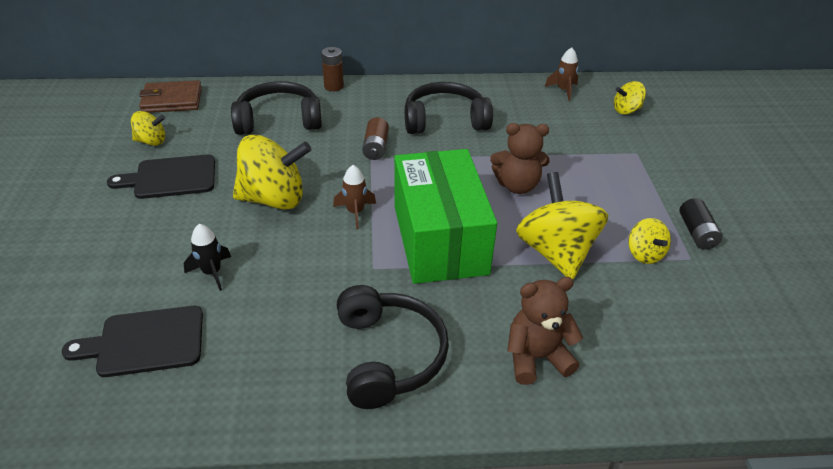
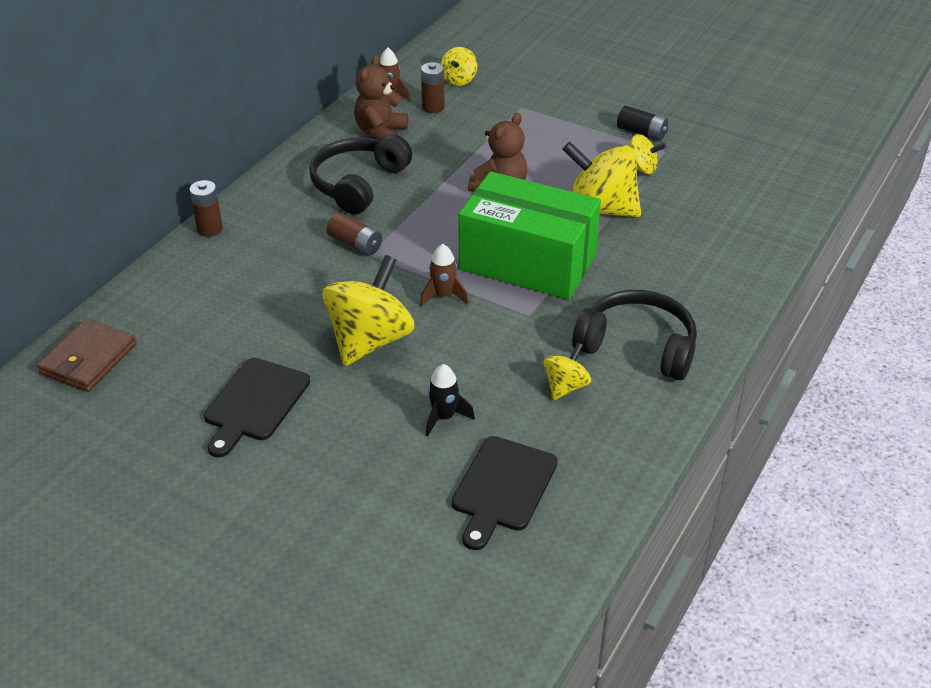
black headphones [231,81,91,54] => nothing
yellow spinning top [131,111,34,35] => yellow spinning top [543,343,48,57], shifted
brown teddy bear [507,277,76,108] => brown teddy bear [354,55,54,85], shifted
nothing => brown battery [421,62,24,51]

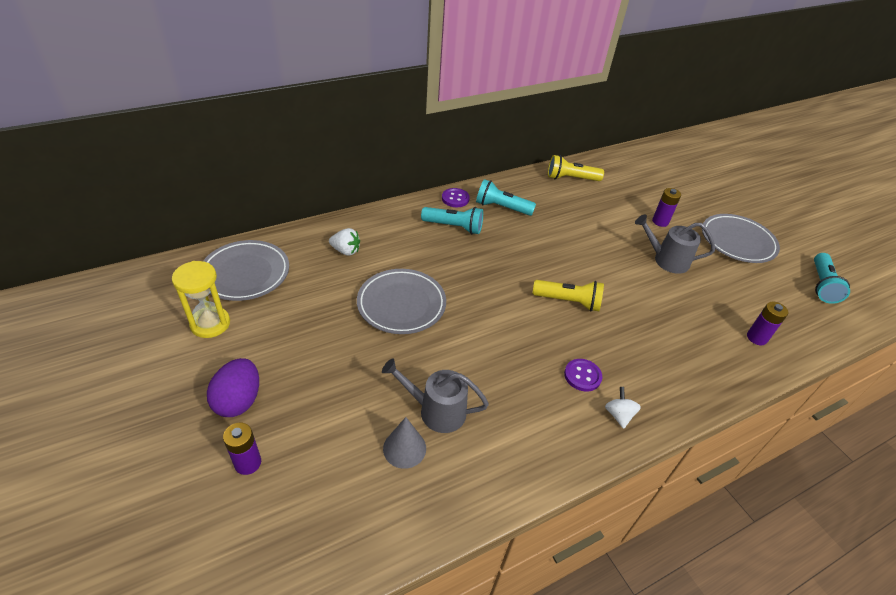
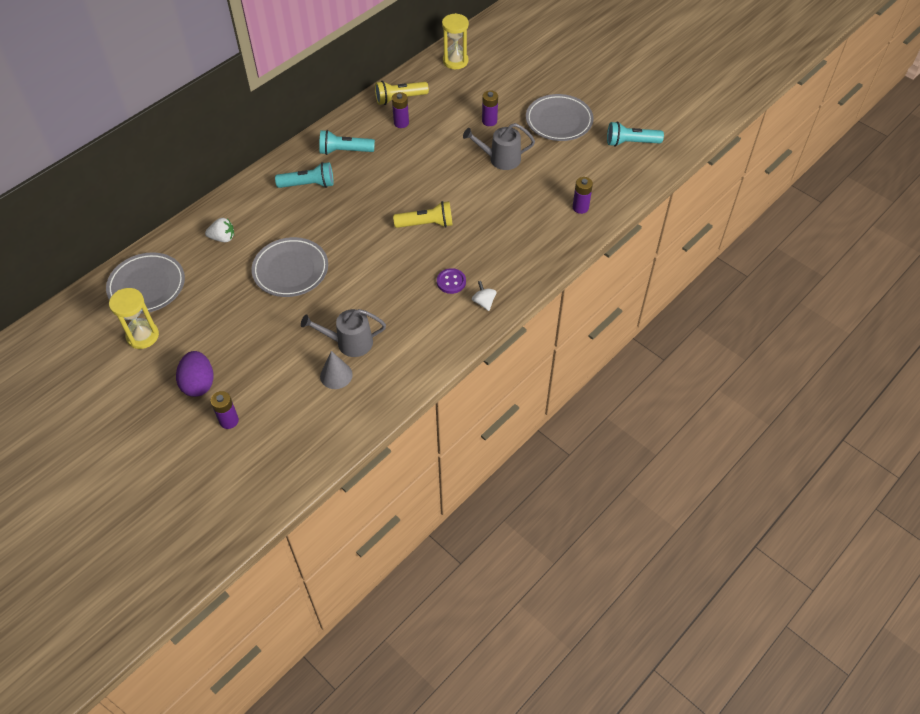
purple button [442,188,28,19] => nothing
turquoise flashlight [814,253,36,51] => turquoise flashlight [607,121,57,26], 90 degrees clockwise
nothing => yellow hourglass [442,13,27,56]
nothing => purple battery [392,92,17,36]

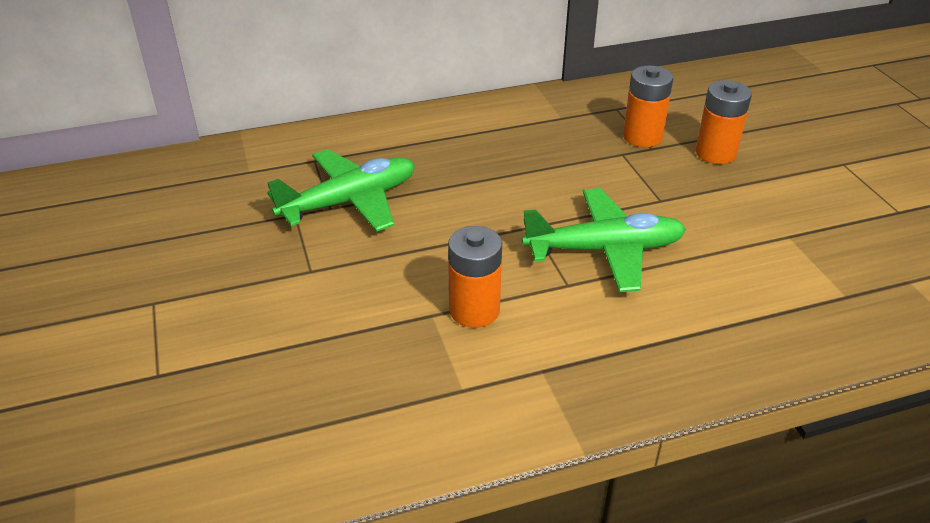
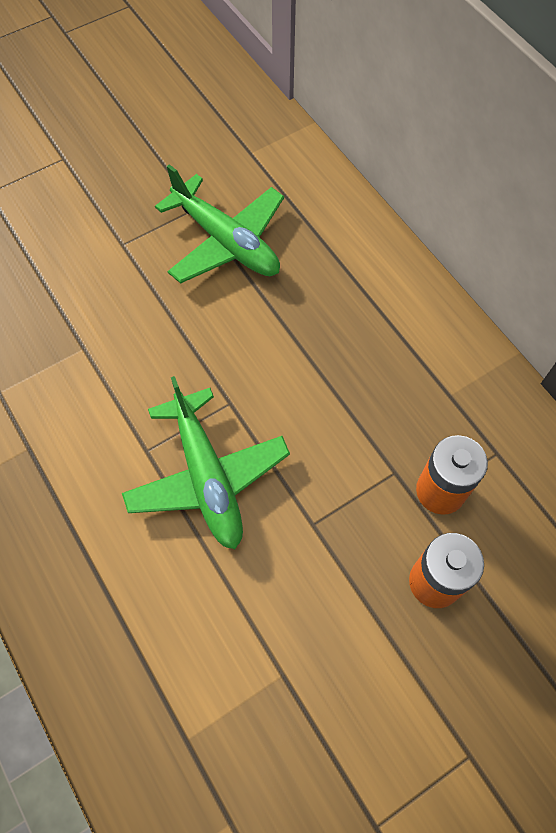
orange battery [448,226,54,102] => nothing

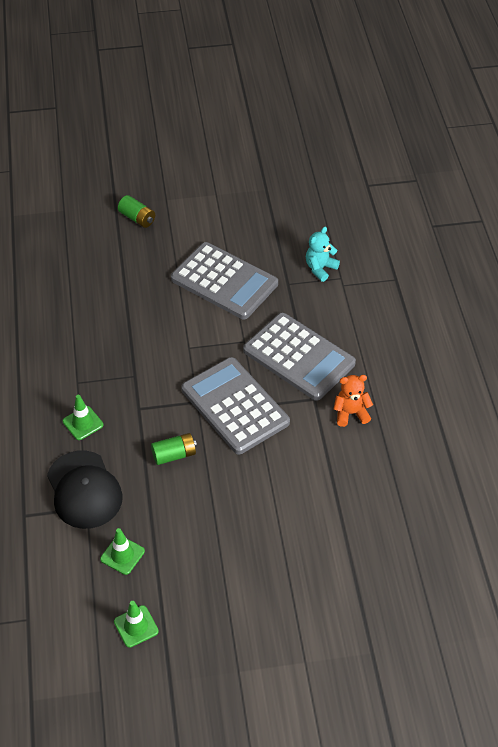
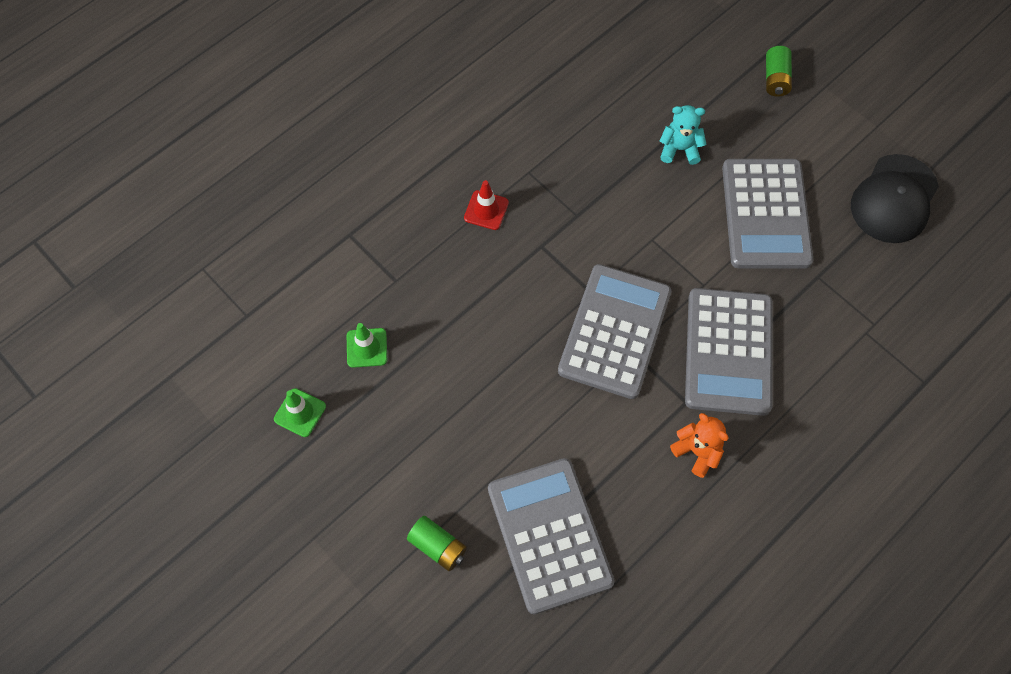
turquoise teddy bear [306,227,34,55] => turquoise teddy bear [660,105,47,60], shifted
green traffic cone [63,395,40,45] => red traffic cone [464,180,45,50]
green battery [151,433,46,32] => green battery [407,516,60,55], shifted
black cap [47,450,76,79] => black cap [851,154,88,89], shifted
nothing => grey calculator [488,458,127,156]

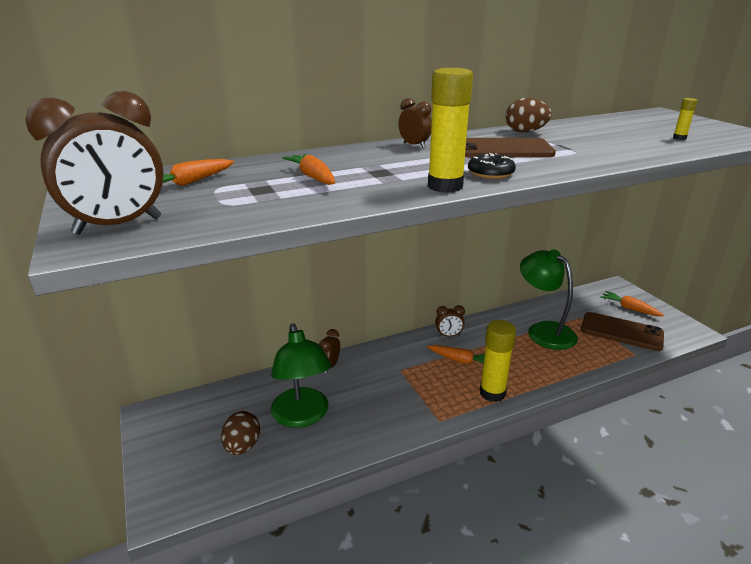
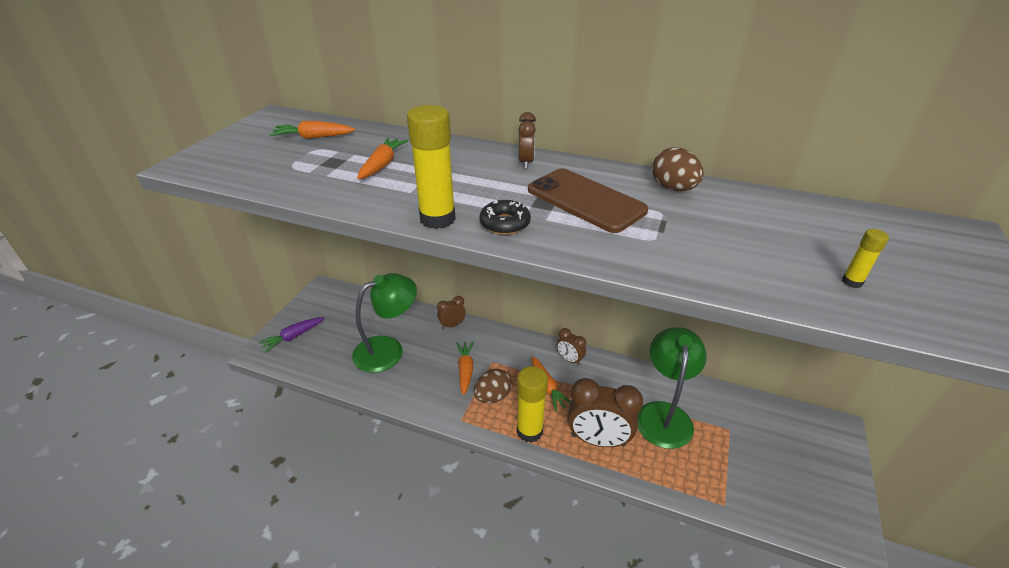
brown clock [25,91,139,144] => brown clock [568,378,75,69], shifted
orange carrot [600,291,64,25] => orange carrot [456,341,18,55], shifted
brown phone [581,312,83,39] => nothing
green lamp [271,323,61,105] => green lamp [352,273,65,100], 150 degrees counterclockwise
brown egg [221,411,39,44] => brown egg [473,369,39,34], shifted
nothing => purple carrot [258,317,66,36]

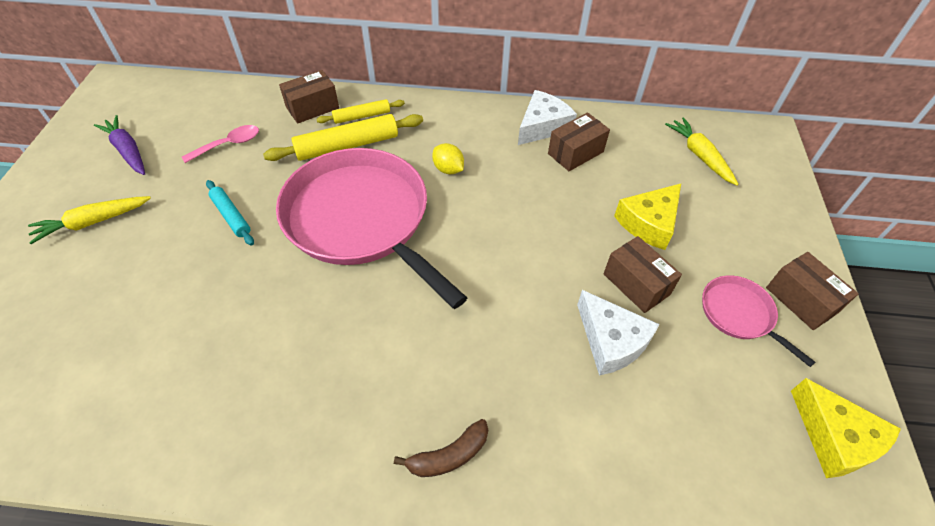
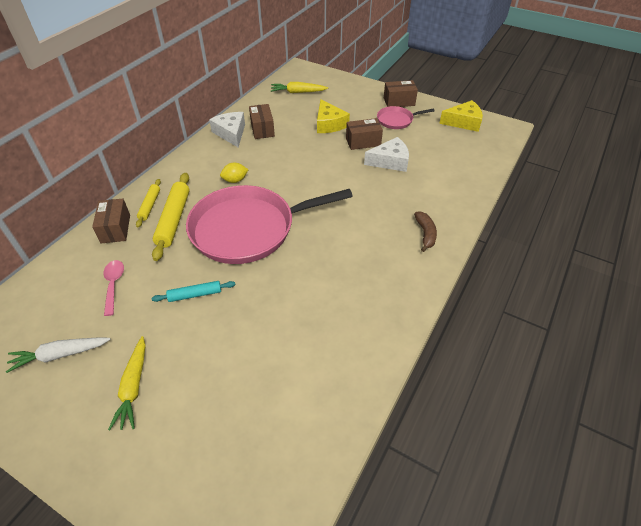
purple carrot [94,115,51,60] => white carrot [6,337,105,36]

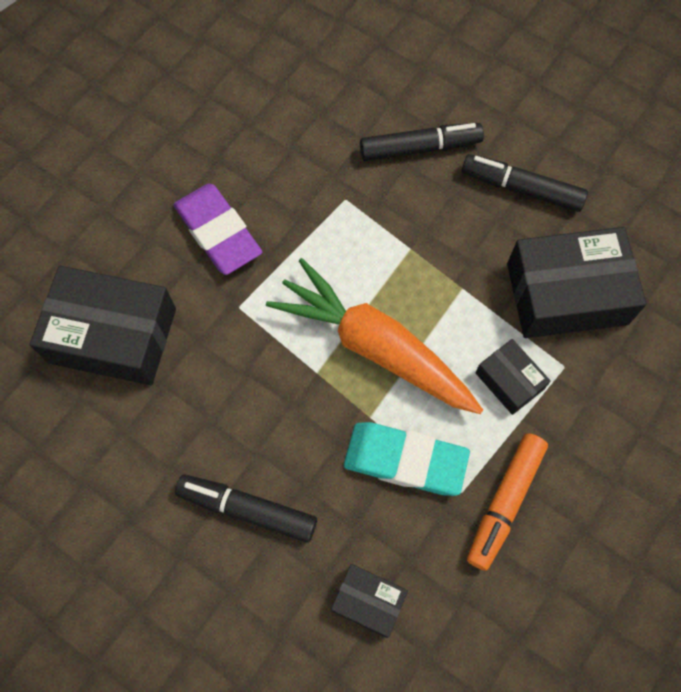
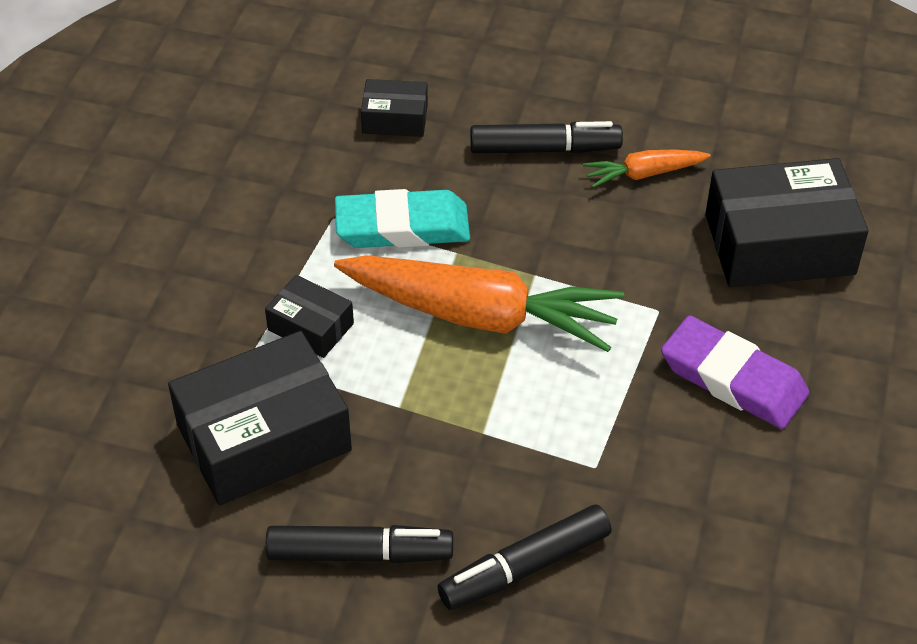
orange marker [467,433,81,138] => nothing
nothing => orange carrot [583,150,128,38]

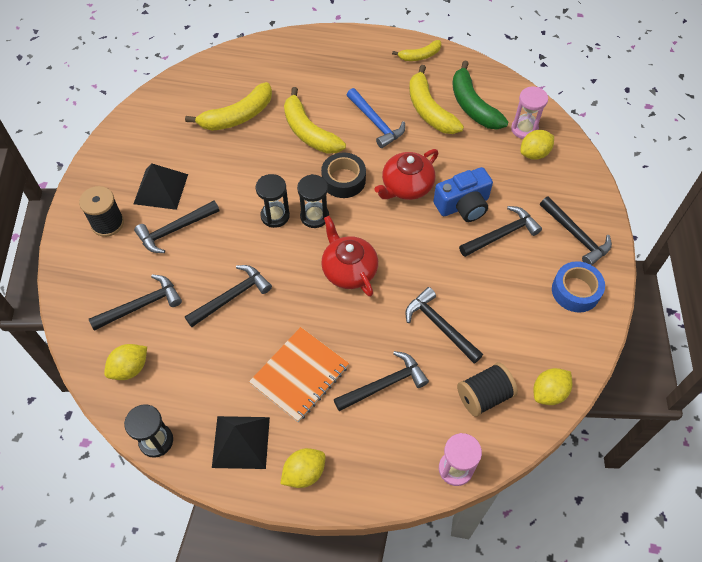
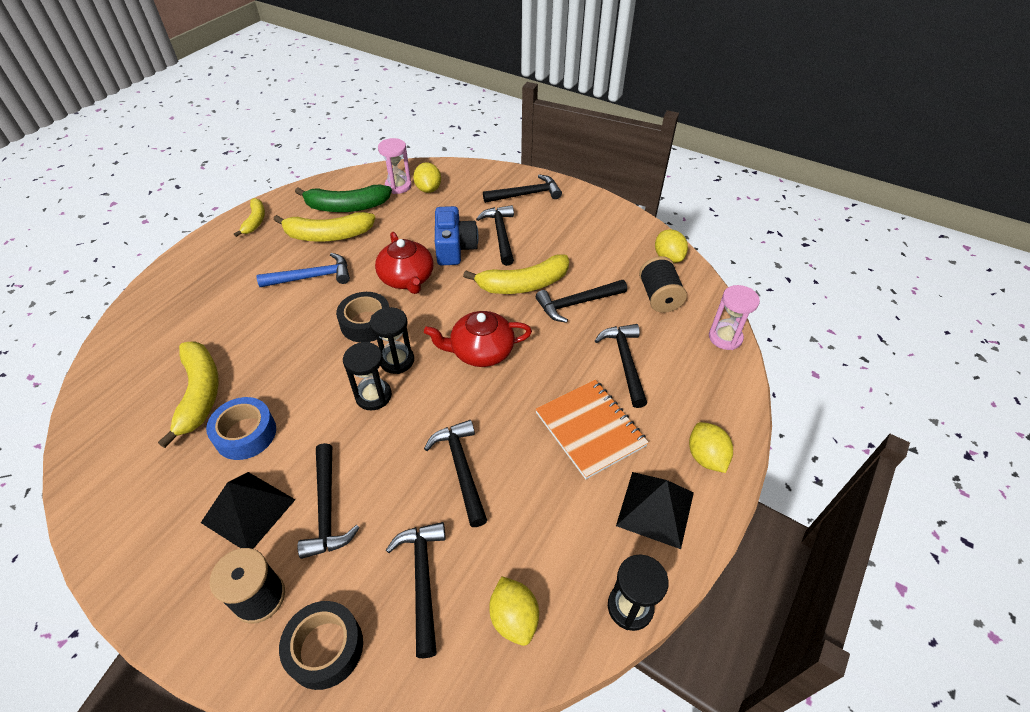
yellow banana [284,87,62,67] => yellow banana [463,254,106,40], shifted
blue tape [552,261,53,52] => blue tape [206,397,70,63], shifted
nothing => black tape [279,601,84,89]

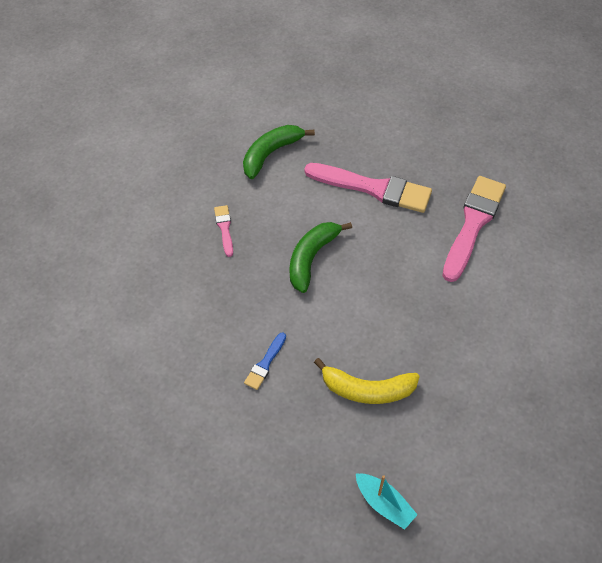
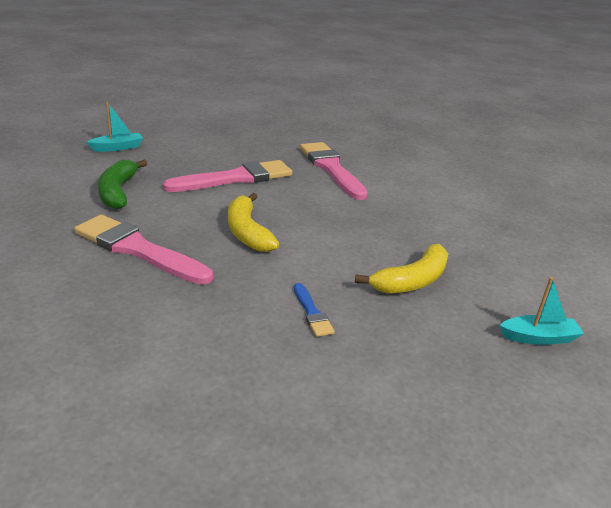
pink brush [214,205,19,52] => pink brush [74,215,139,70], x2.16
green banana [290,222,62,71] => yellow banana [228,193,51,59]
nothing => turquoise boat [87,102,56,50]

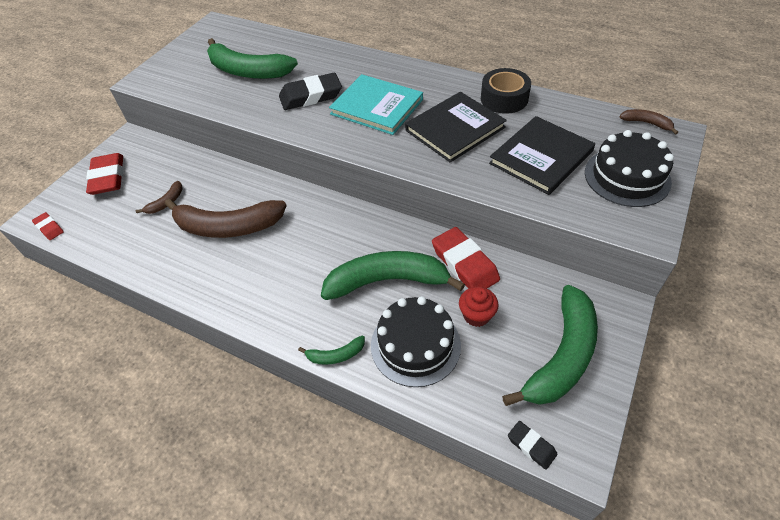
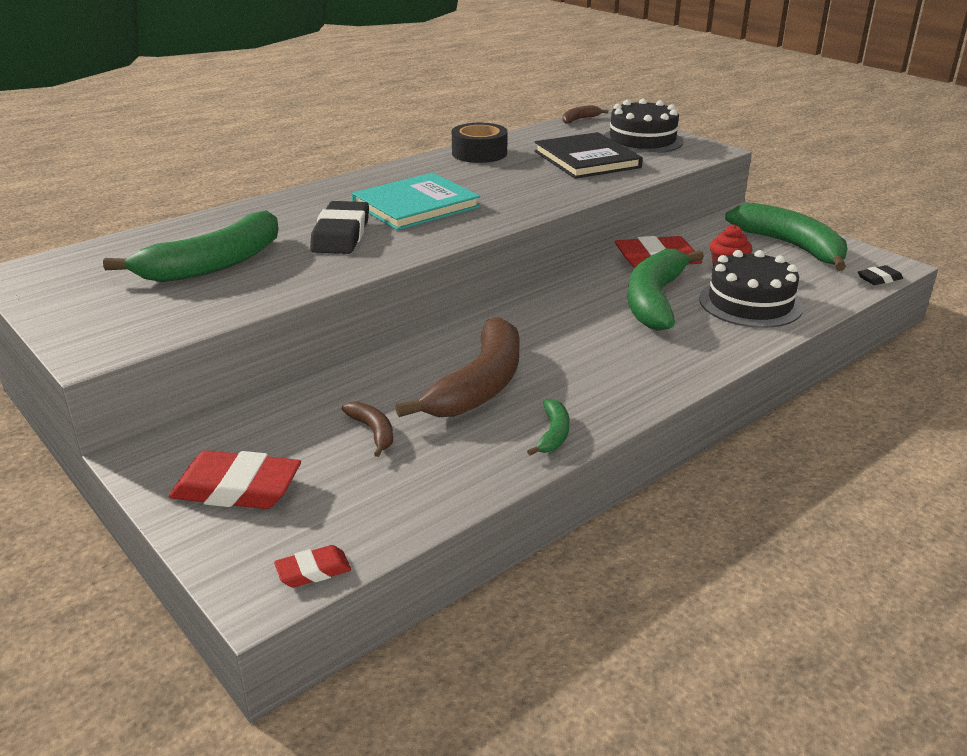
black book [405,92,102,71] => nothing
green banana [298,336,67,29] => green banana [527,399,42,57], shifted

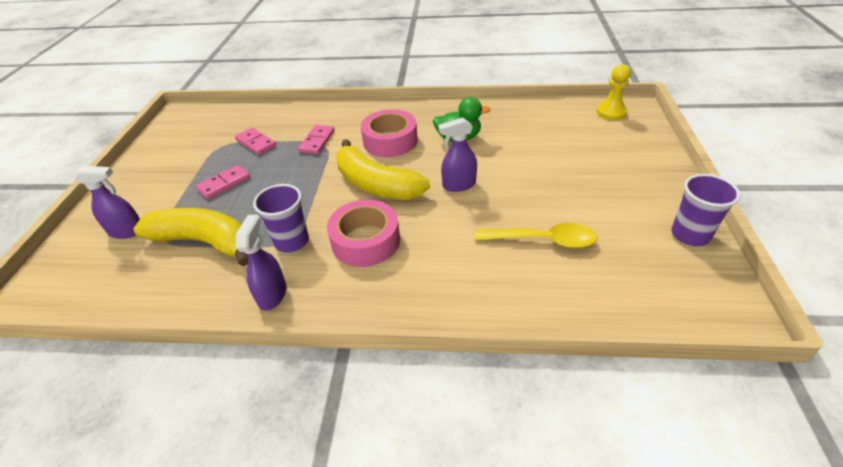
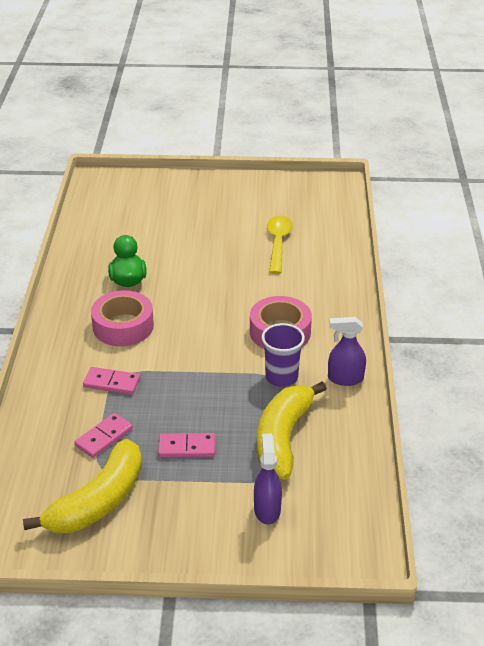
yellow pawn [596,64,35,56] => nothing
purple spray bottle [438,118,39,74] => nothing
yellow banana [336,139,94,61] => yellow banana [23,439,119,94], shifted
pink domino [196,165,54,34] => pink domino [158,433,57,24], 45 degrees counterclockwise
purple cup [671,174,70,72] => nothing

